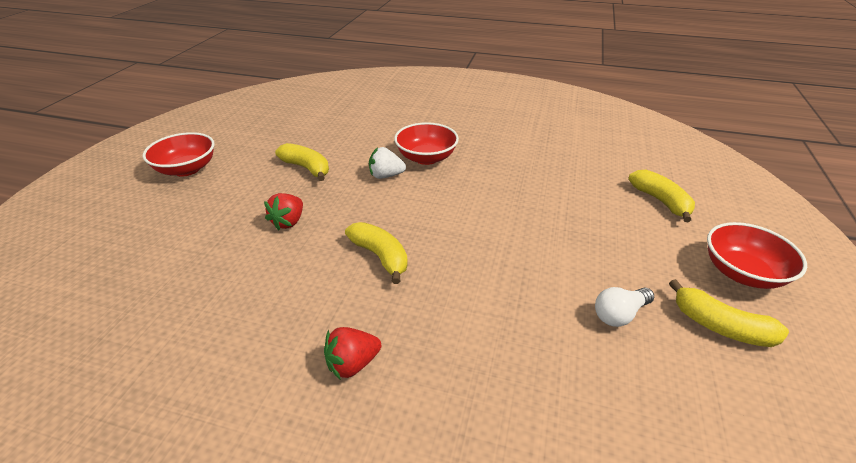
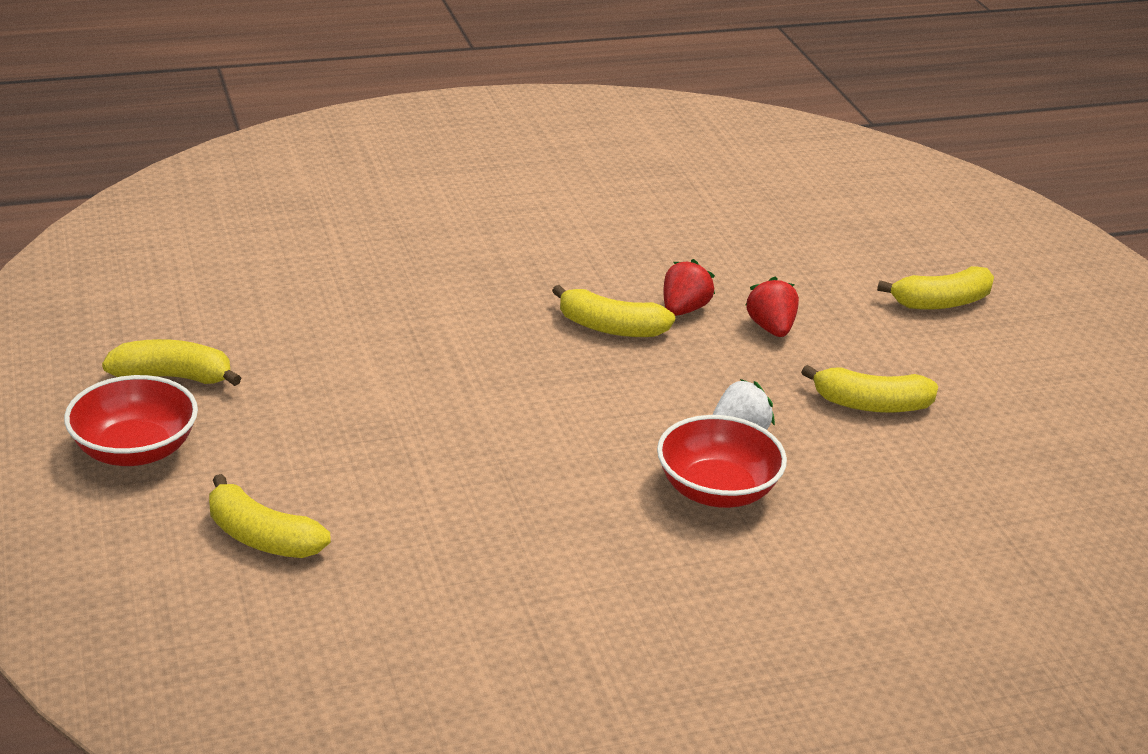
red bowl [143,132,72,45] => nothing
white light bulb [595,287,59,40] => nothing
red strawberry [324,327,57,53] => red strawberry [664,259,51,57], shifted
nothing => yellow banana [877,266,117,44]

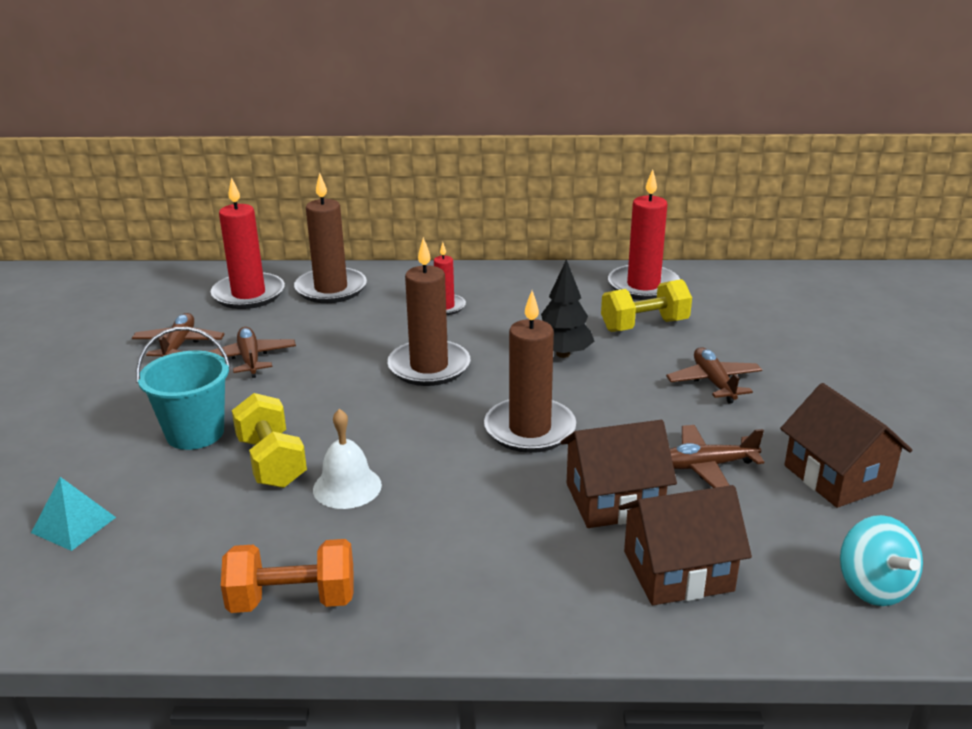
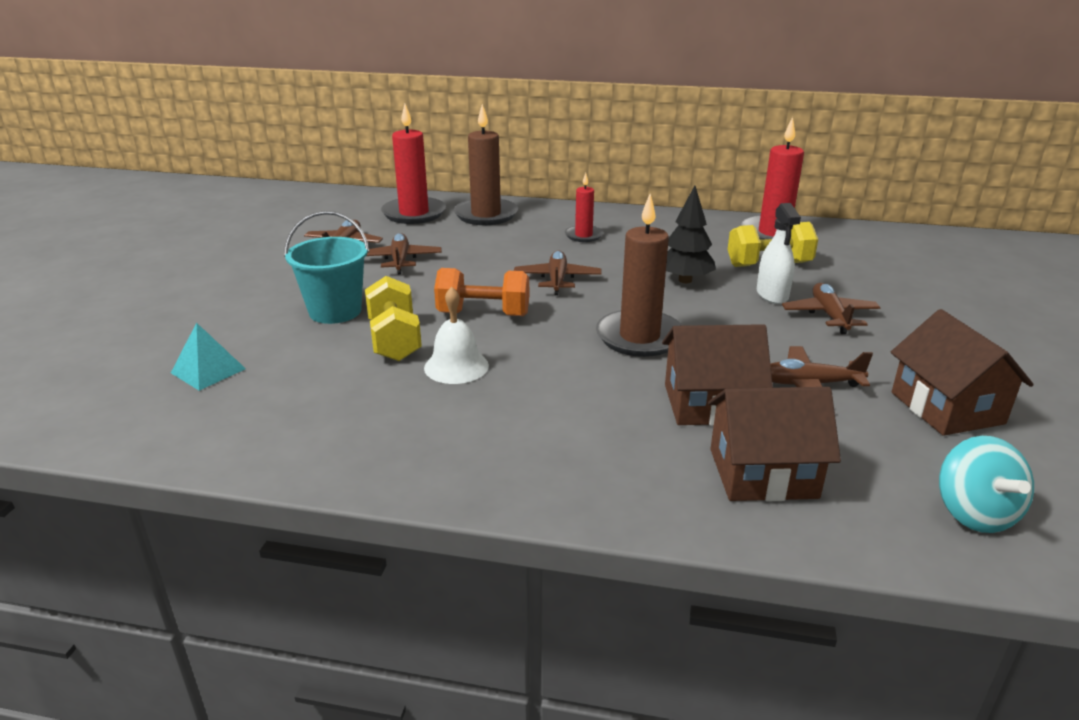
brown candle [387,237,83,149] => brown plane [514,250,88,45]
orange dumbbell [221,539,133,74] => orange dumbbell [434,268,95,48], shifted
nothing => white spray bottle [757,203,44,101]

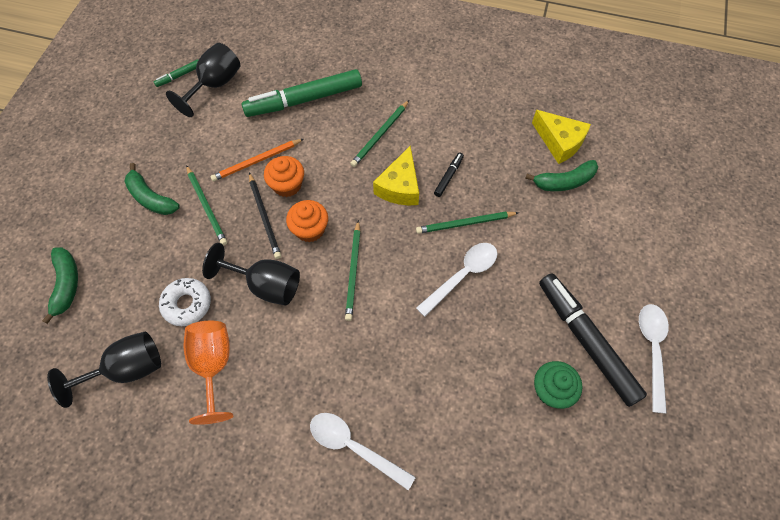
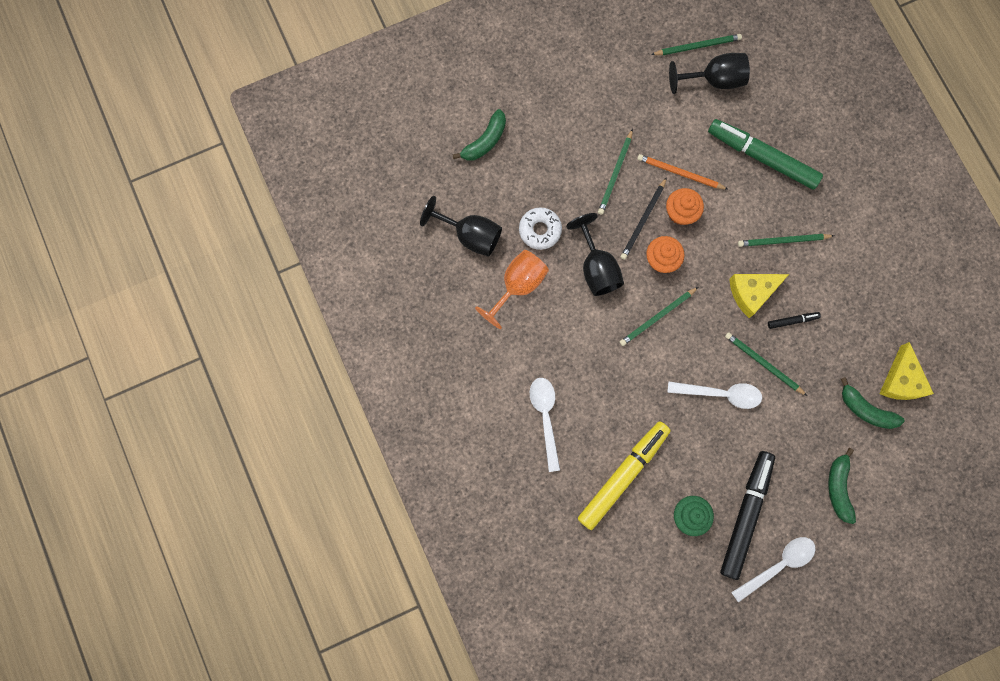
green marker [154,59,44,28] => green pencil [651,34,91,22]
green banana [124,163,56,52] => green banana [828,448,28,76], shifted
nothing => yellow marker [578,421,93,109]

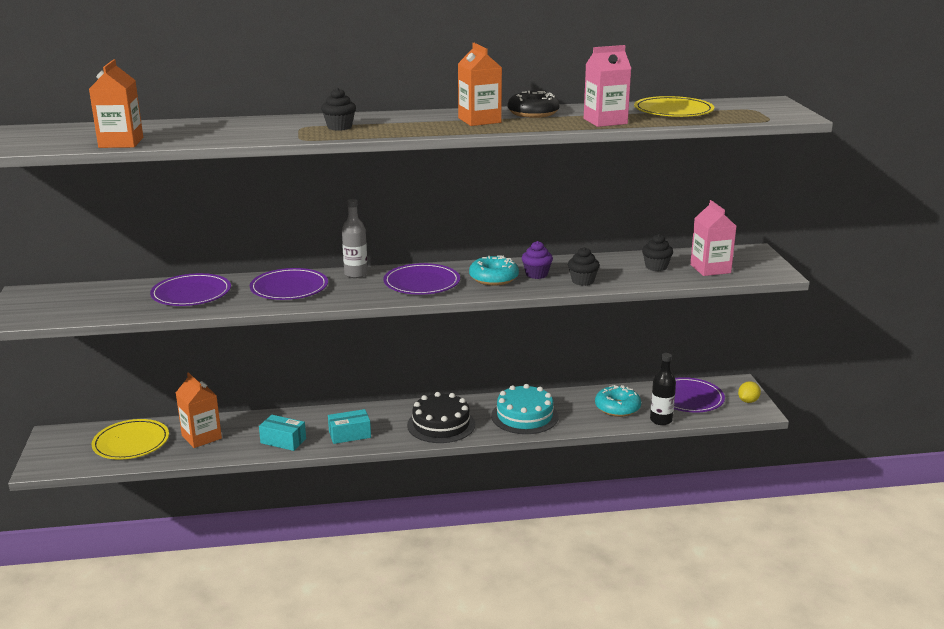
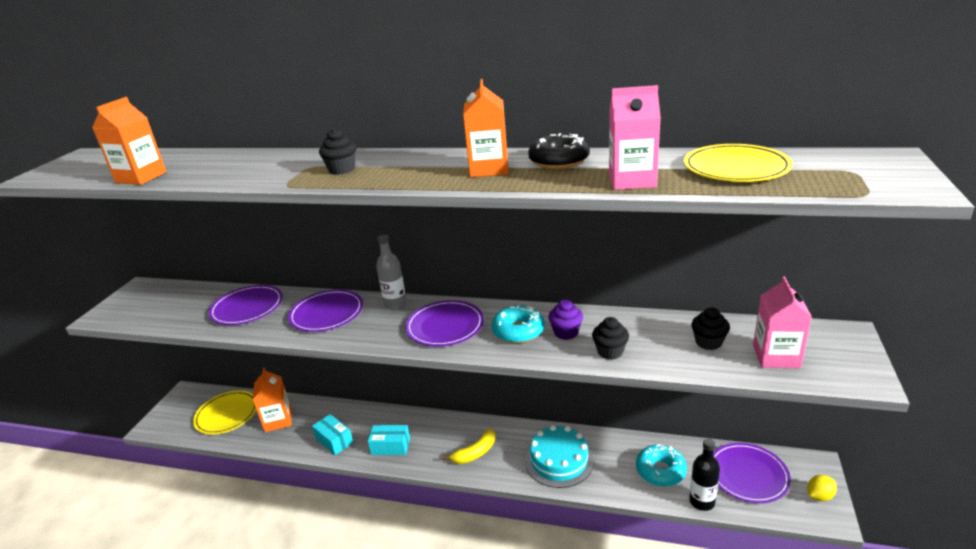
black cake [407,392,68,51] => yellow banana [443,429,52,35]

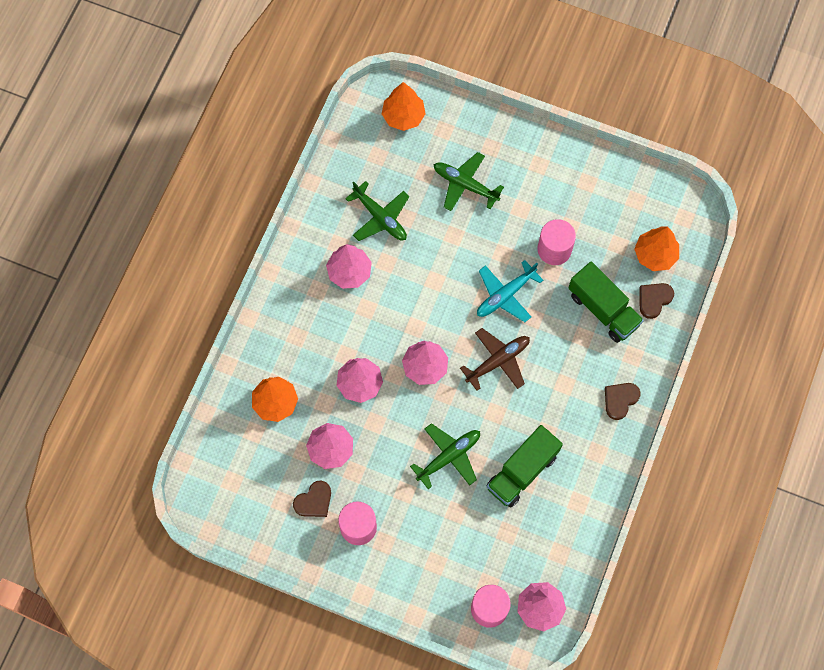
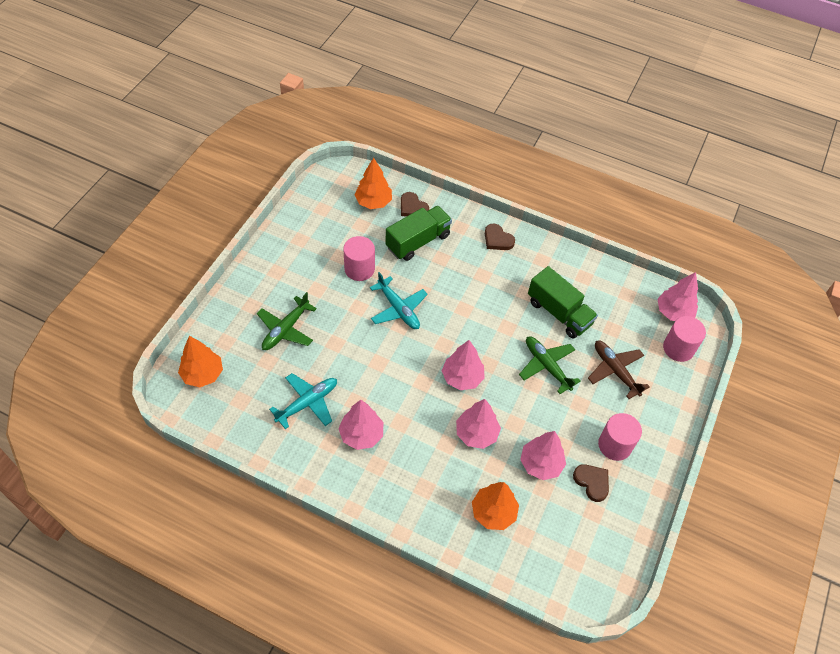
green plane [345,181,65,60] => turquoise plane [269,373,68,56]
brown plane [460,328,70,63] => brown plane [588,341,62,58], shifted

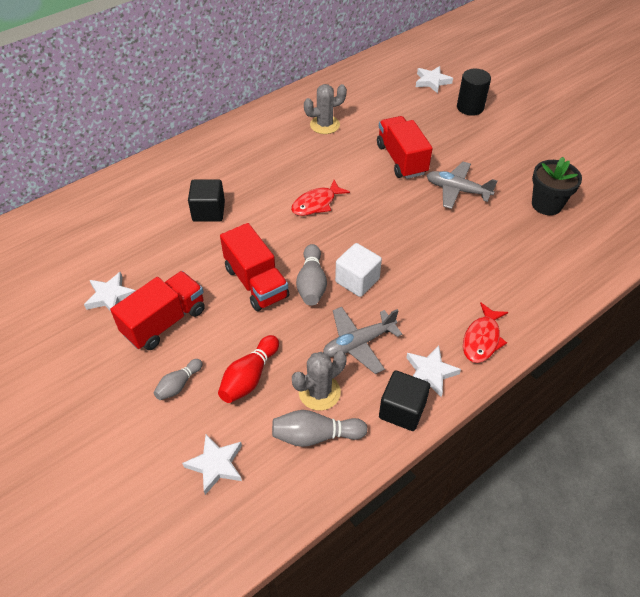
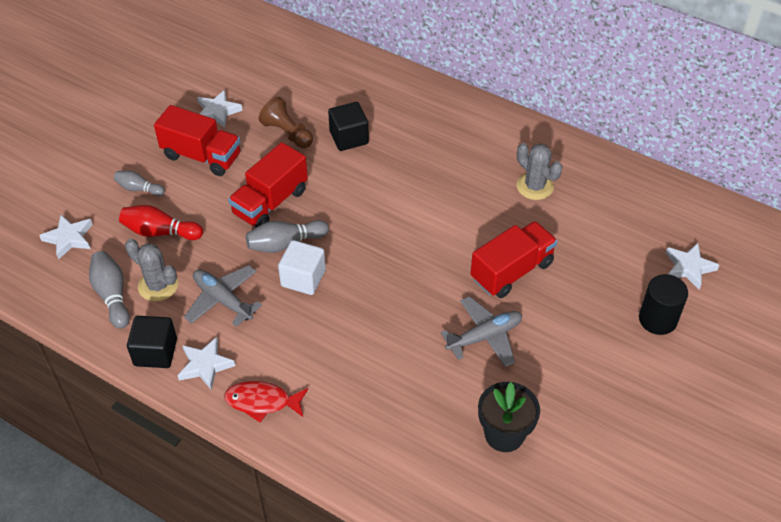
grey plane [427,162,70,47] => grey plane [441,296,81,71], 60 degrees clockwise
red fish [291,180,59,36] => nothing
nothing => brown pawn [259,97,54,51]

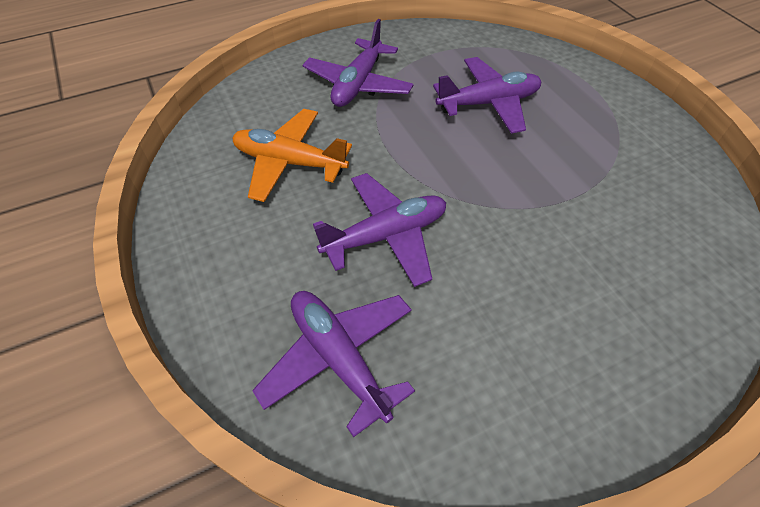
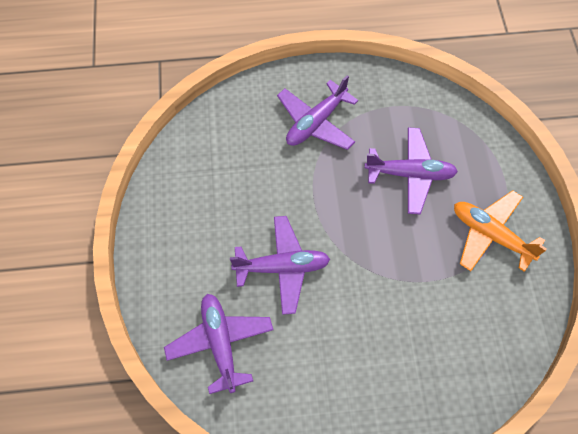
orange plane [232,109,120,93] => orange plane [454,190,93,82], shifted

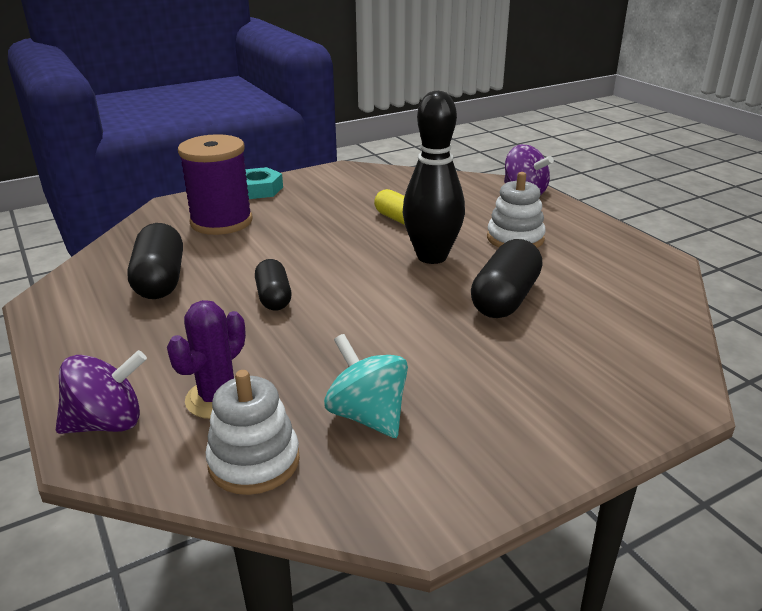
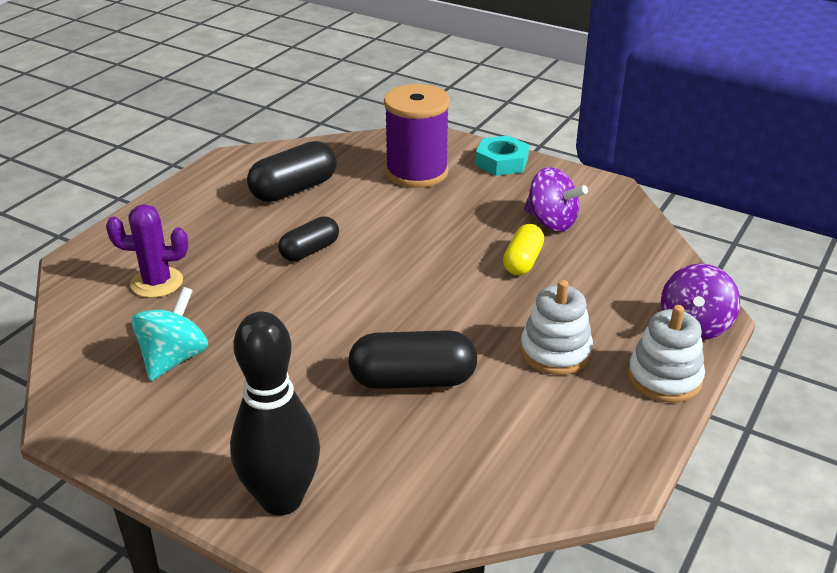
black bowling pin [403,91,62,173] => black bowling pin [230,312,90,204], shifted
purple spinning top [56,350,91,84] => purple spinning top [524,167,64,64], shifted
white stacking toy [206,370,94,125] => white stacking toy [628,305,77,98], shifted

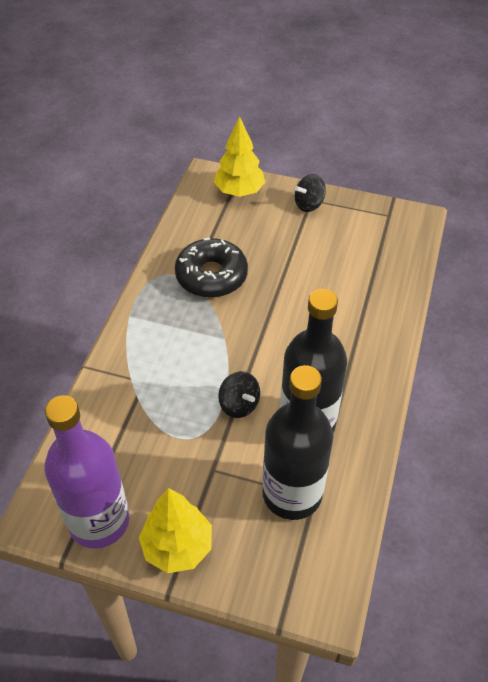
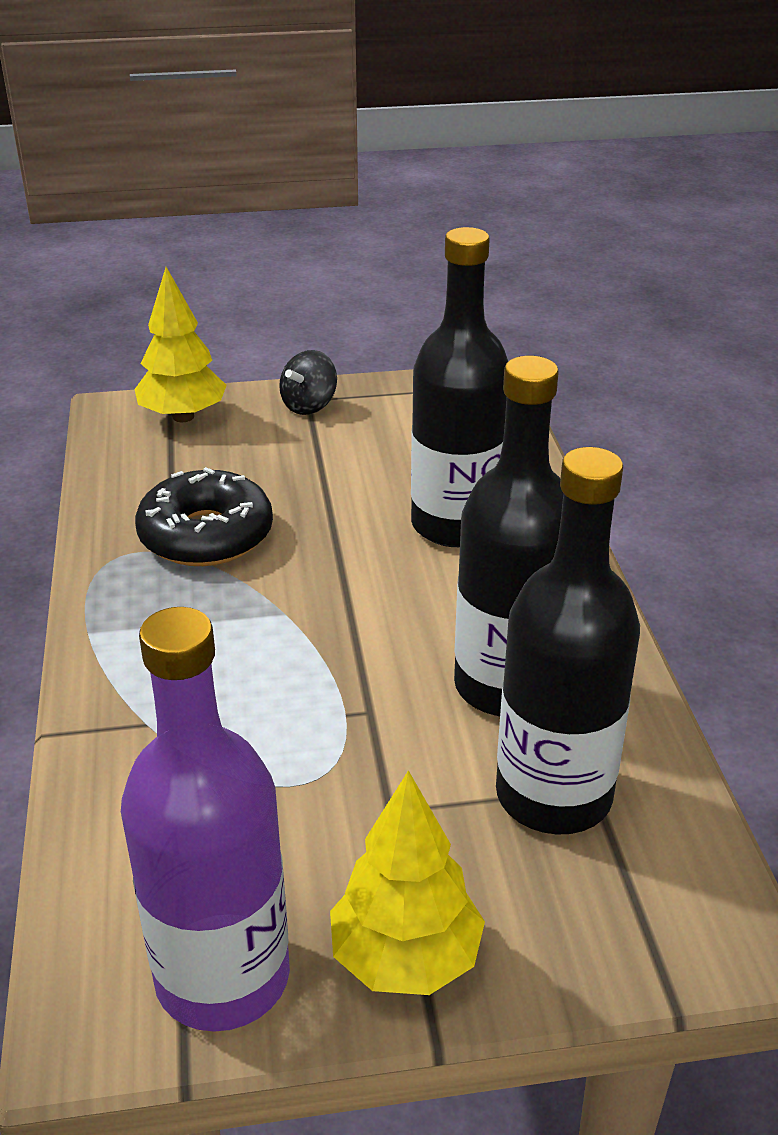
black spinning top [218,371,42,47] => nothing
nothing => black bottle [411,227,97,320]

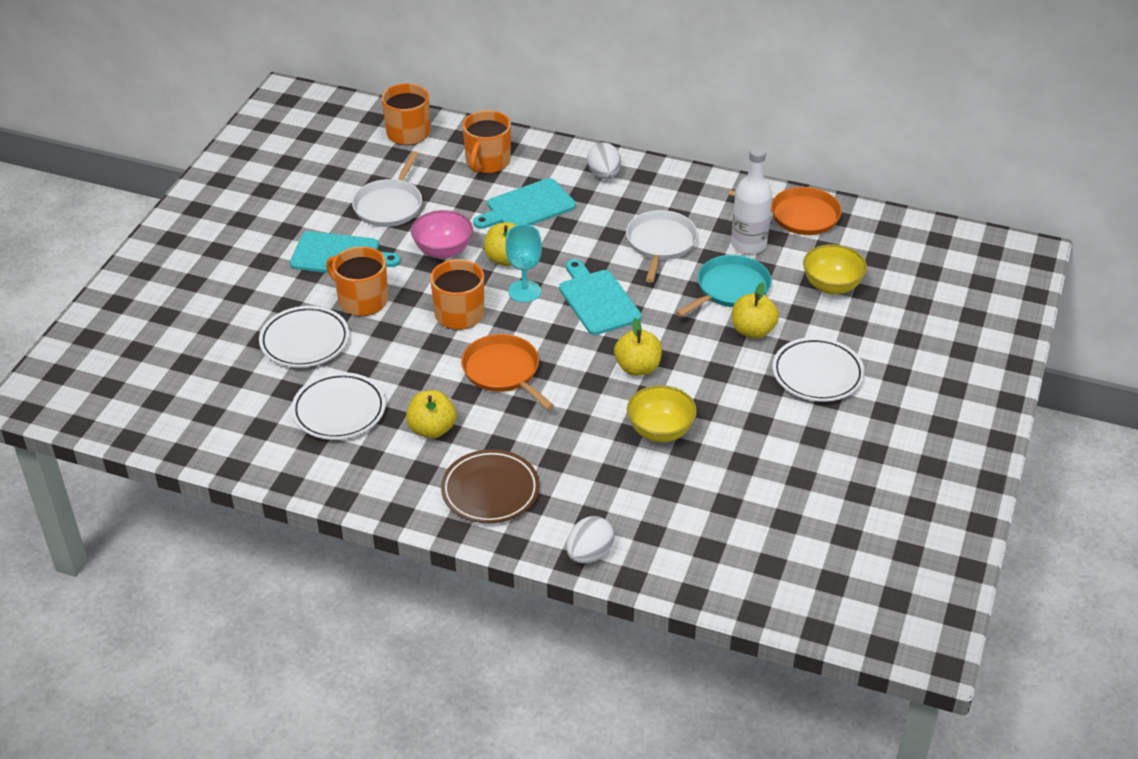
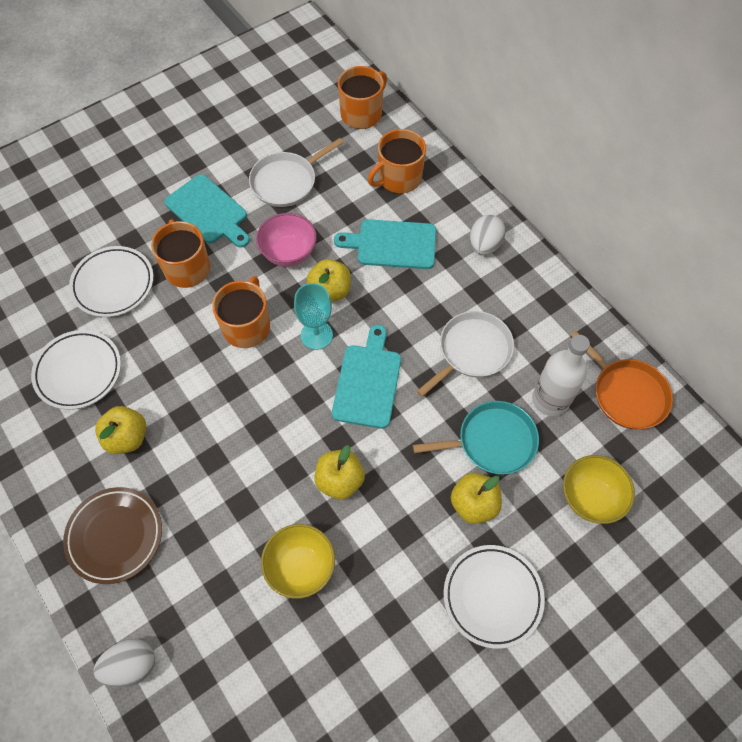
orange pan [461,334,93,76] => nothing

